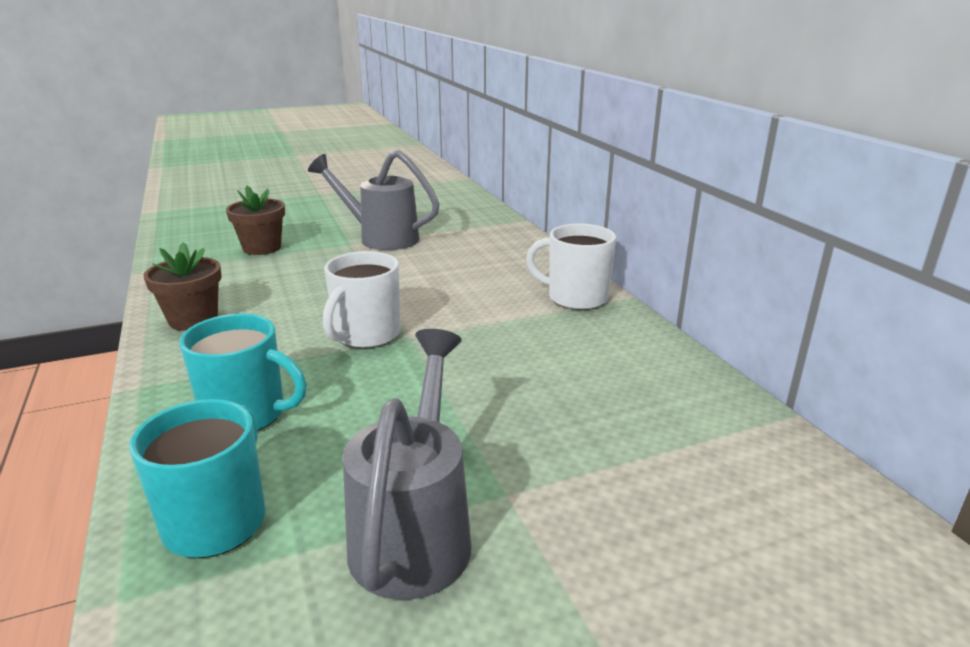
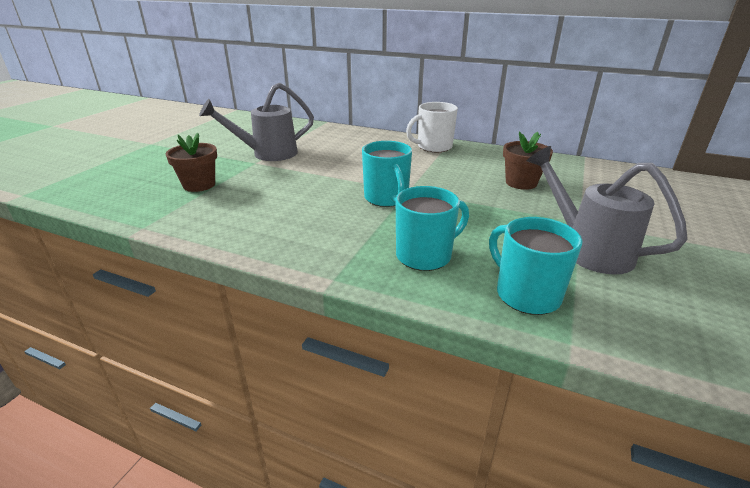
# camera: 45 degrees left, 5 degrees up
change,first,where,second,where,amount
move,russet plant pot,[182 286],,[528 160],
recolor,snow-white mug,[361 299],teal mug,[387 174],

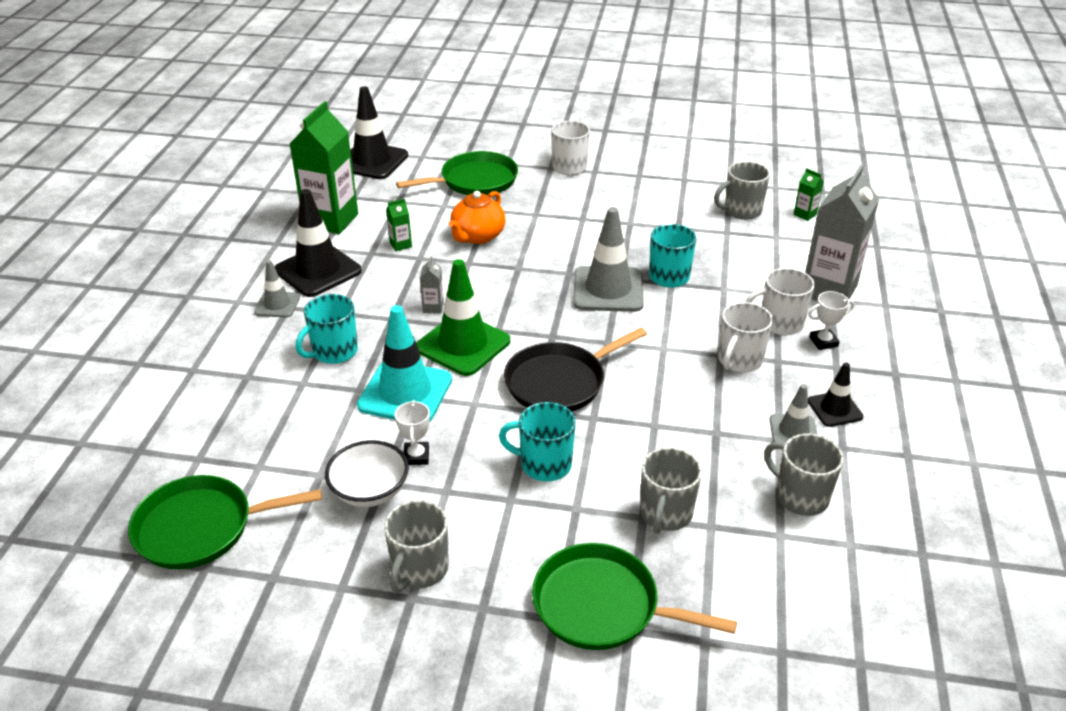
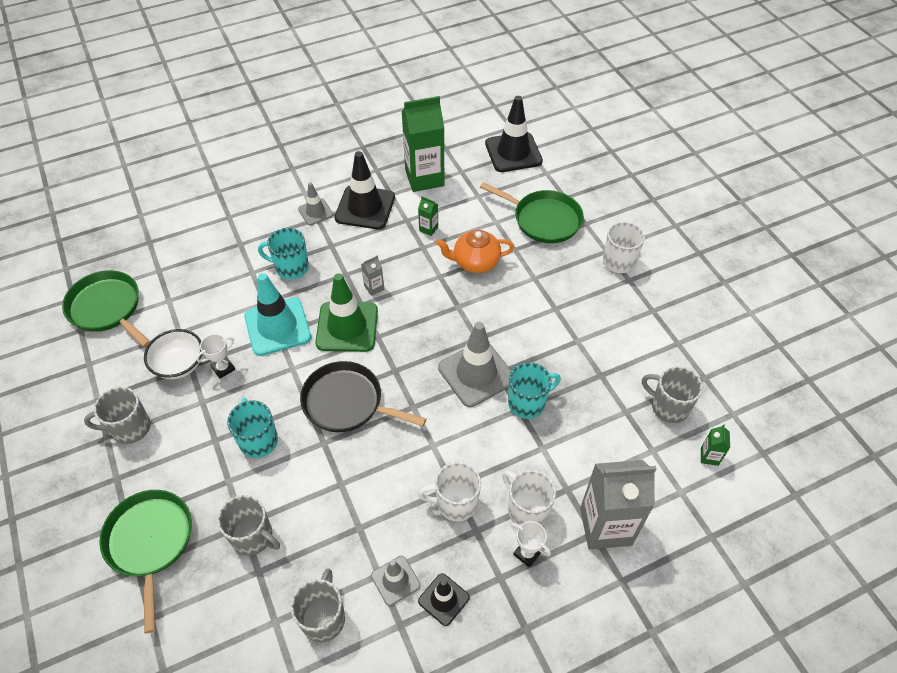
# camera: 55 degrees right, 15 degrees up
change,first,where,second,where,amount
rotate,ash-grey mug,[671 490],,[248 525],135 degrees counterclockwise

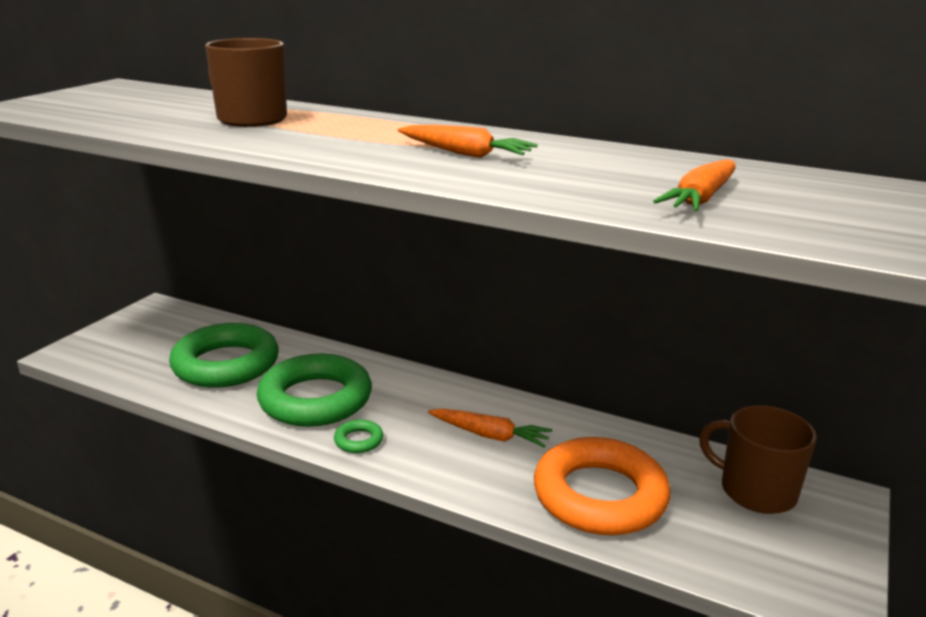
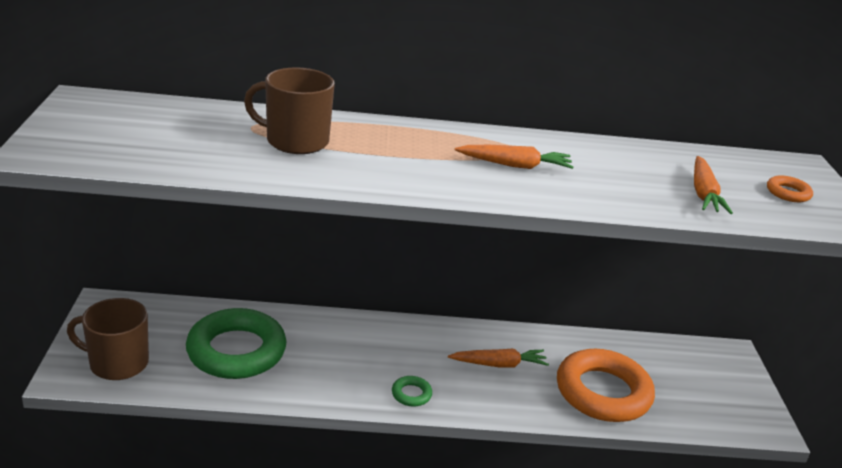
# camera: 30 degrees left, 5 degrees up
change,first,where,second,where,amount
delete,green ring,[314 390],,,
insert,,,orange-coloured ring,[790 188],
move,russet mug,[758 459],,[108 339],

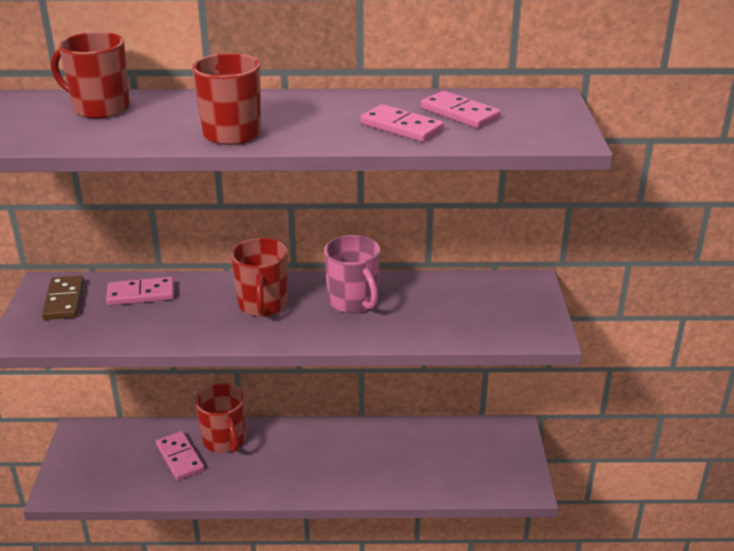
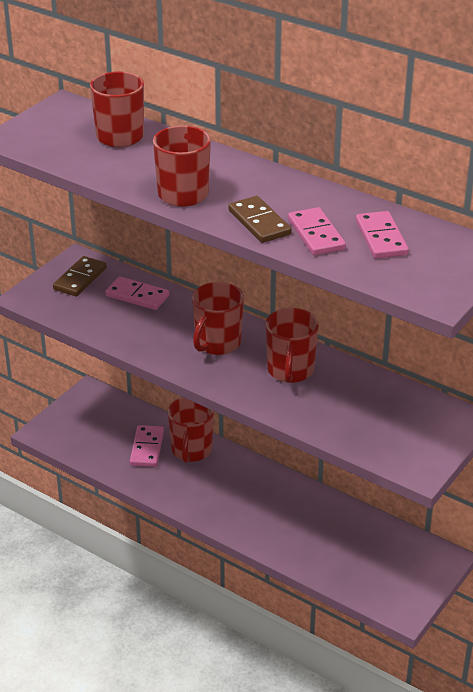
# camera: 35 degrees right, 5 degrees up
change,first,where,second,where,amount
insert,,,russet domino tile,[260 219],
recolor,pink mug,[352 274],crimson mug,[292 345],

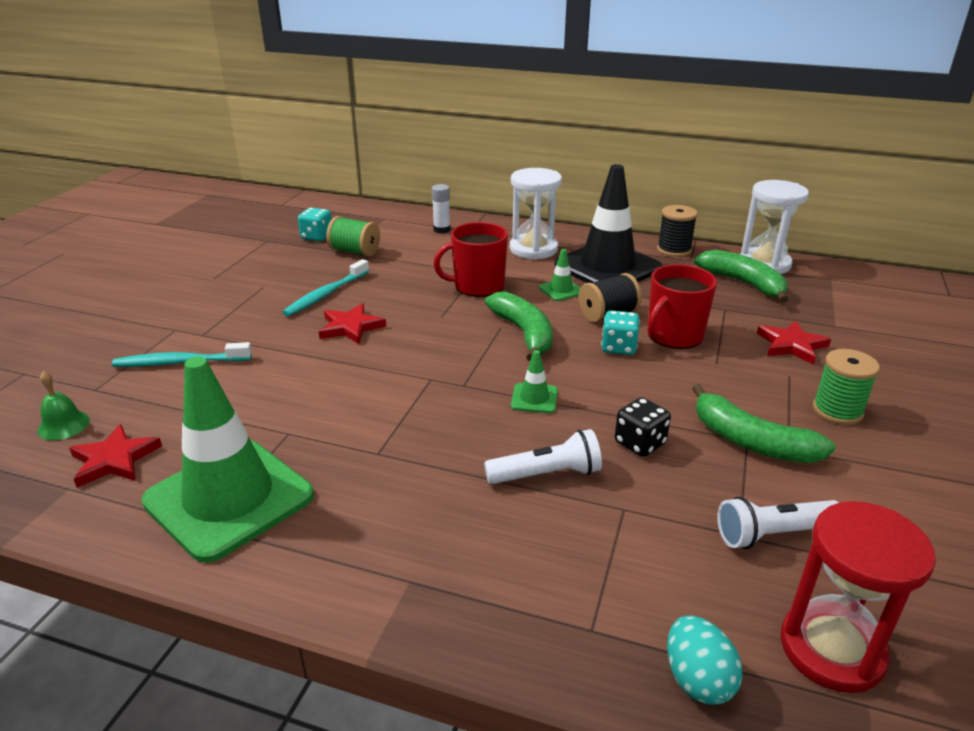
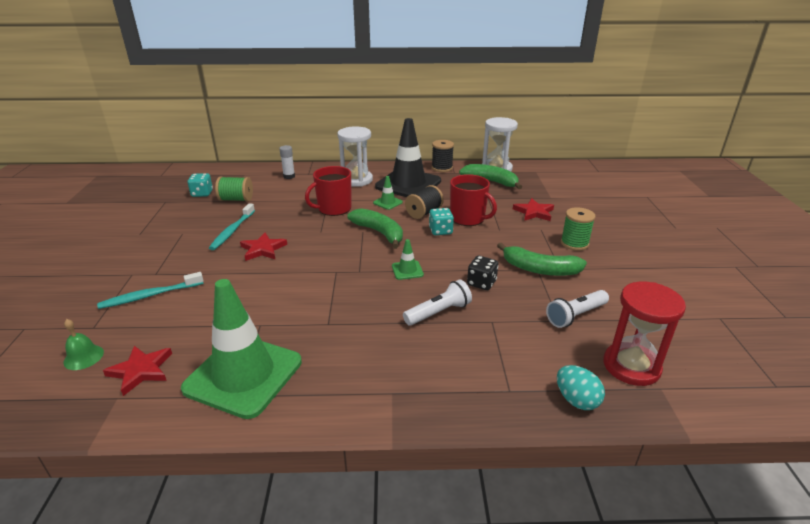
# camera: 20 degrees left, 0 degrees up
change,first,where,second,where,amount
rotate,crimson mug,[682 306],,[473 200],75 degrees counterclockwise

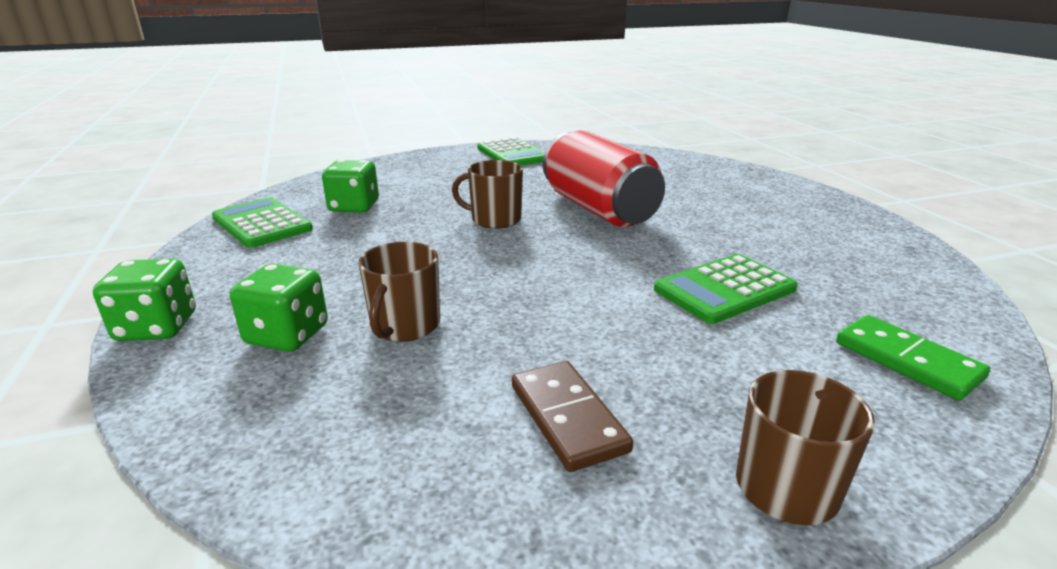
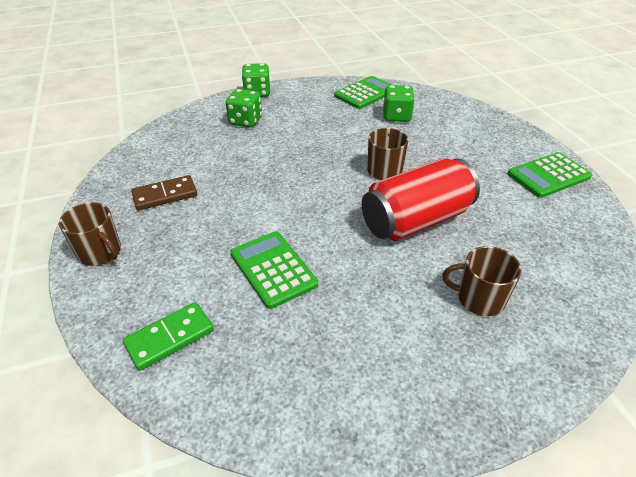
# camera: 90 degrees right, 15 degrees up
change,first,where,second,where,amount
move,russet mug,[399 292],,[482 281],

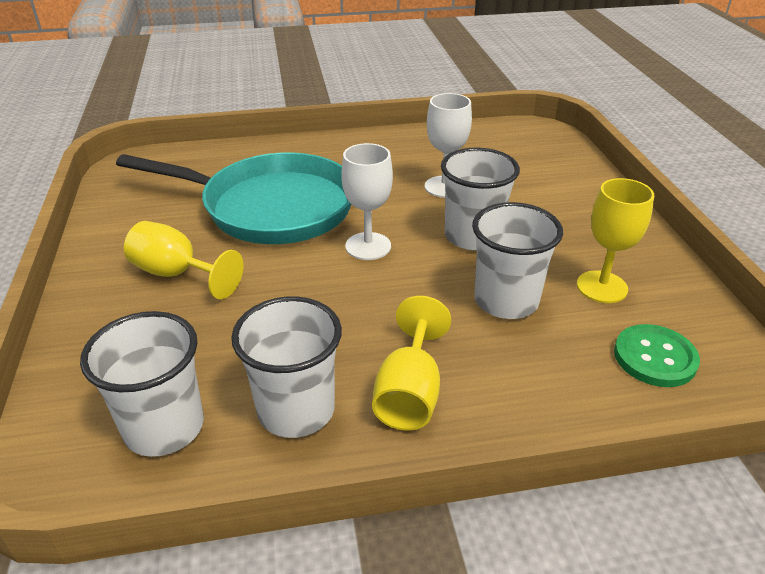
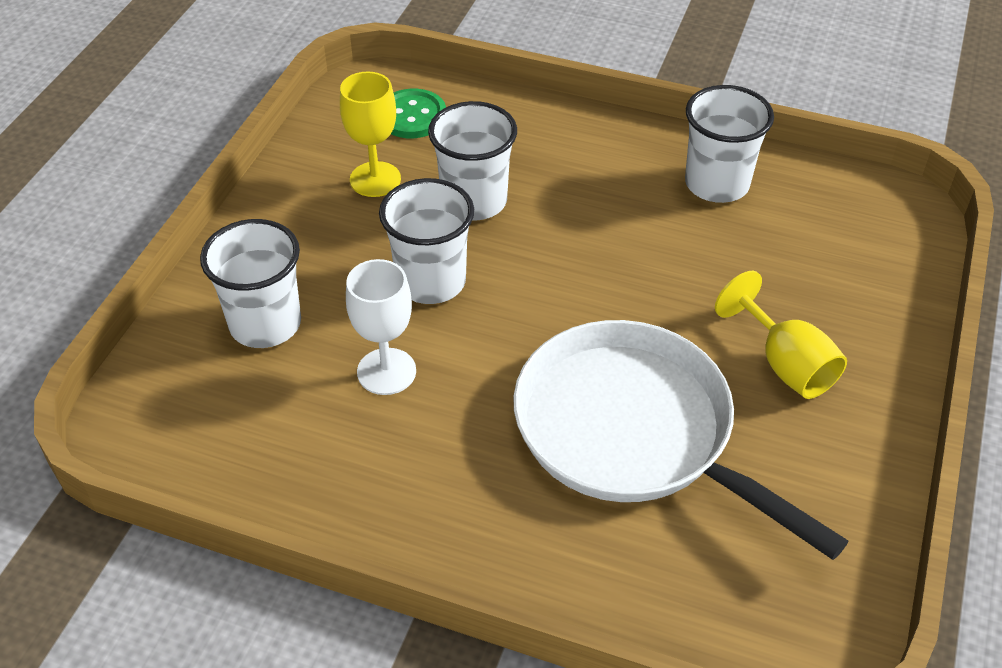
# camera: 150 degrees left, 10 degrees up
change,first,where,second,where,amount
delete,snow-white chalice,[367 201],,,
delete,golden chalice,[411 363],,,
move,snow-white cup,[142 384],,[250 283],
recolor,teal frying pan,[233 198],snow-white frying pan,[680 440],

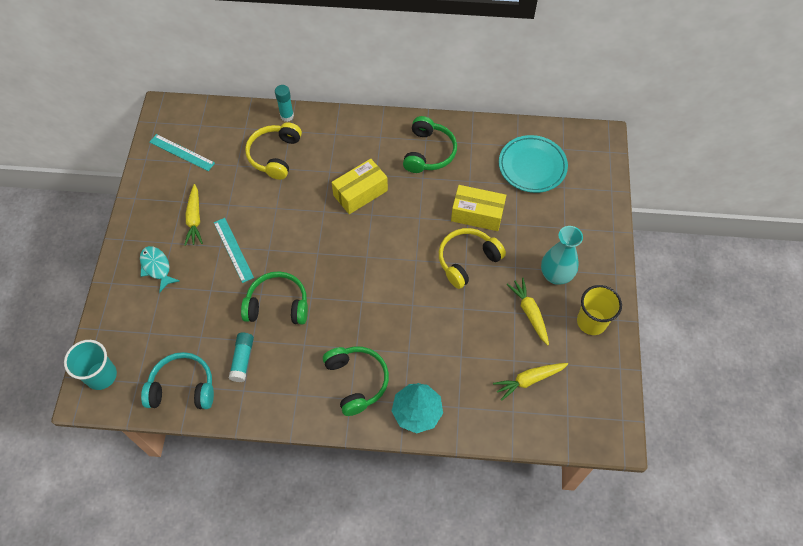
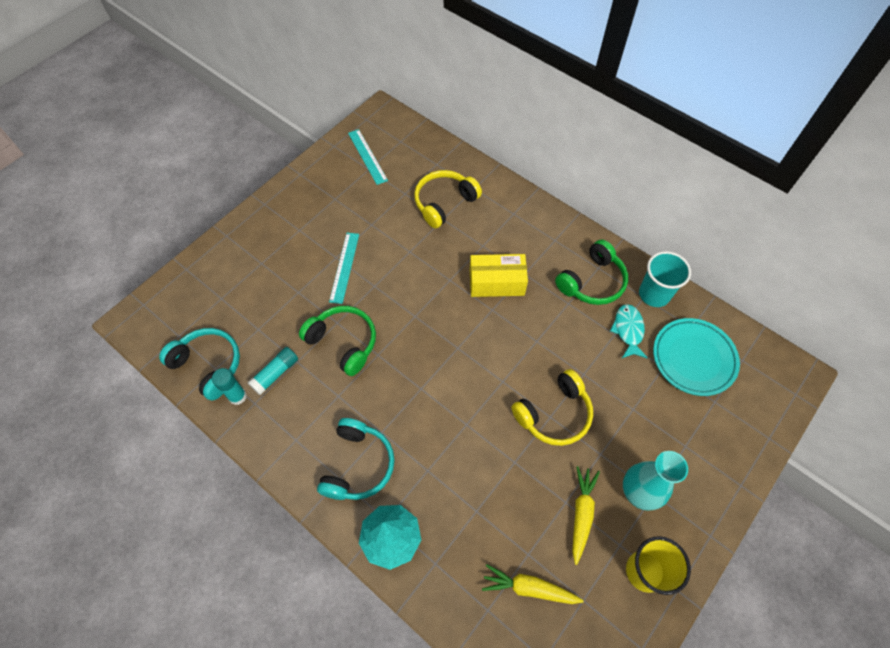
# camera: 35 degrees right, 0 degrees up
change,first,where,second,where,amount
delete,golden carrot,[193 215],,,
delete,golden box,[478 208],,,
move,teal cup,[90 365],,[665 279],
move,teal fish,[160 269],,[629 331],
move,teal glue stick,[284 103],,[229 386],
recolor,green over-ear headphones,[356 381],teal over-ear headphones,[356 459],
rotate,golden over-ear headphones,[472 258],,[552 407],150 degrees clockwise

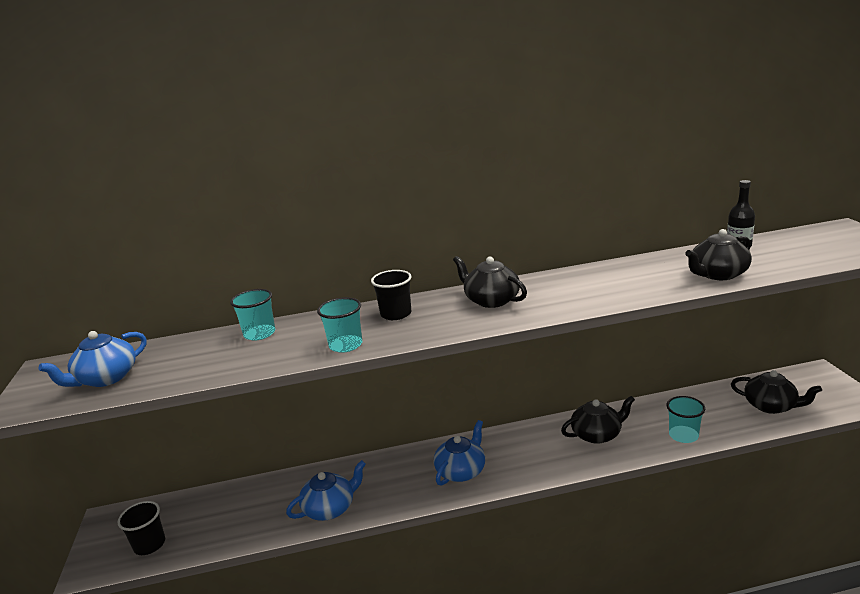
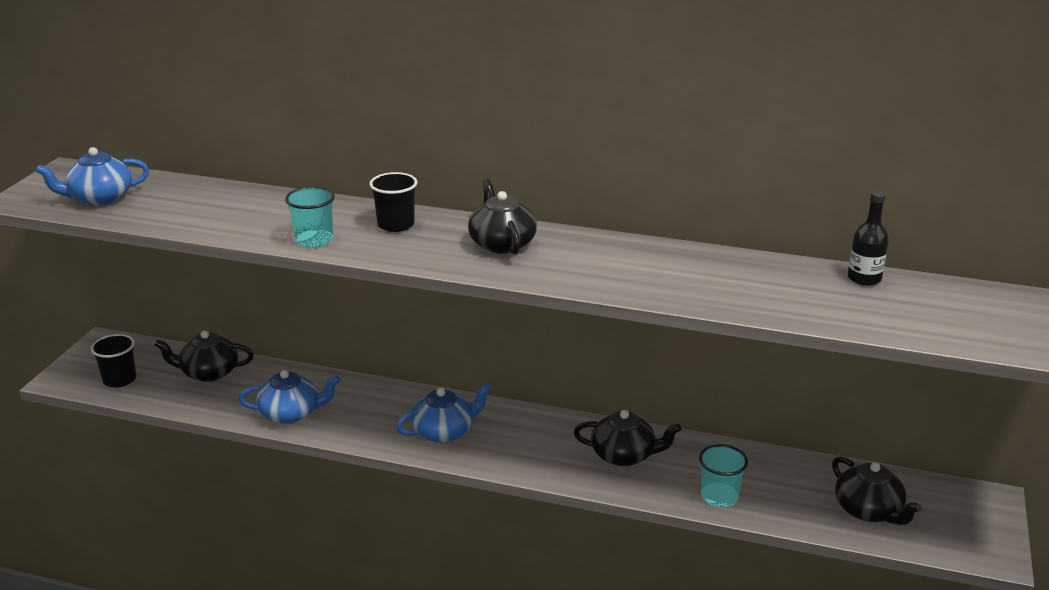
# camera: 25 degrees right, 5 degrees up
change,first,where,second,where,amount
delete,teal cup,[252 314],,,
move,jet-black tea pot,[718 254],,[204 356],

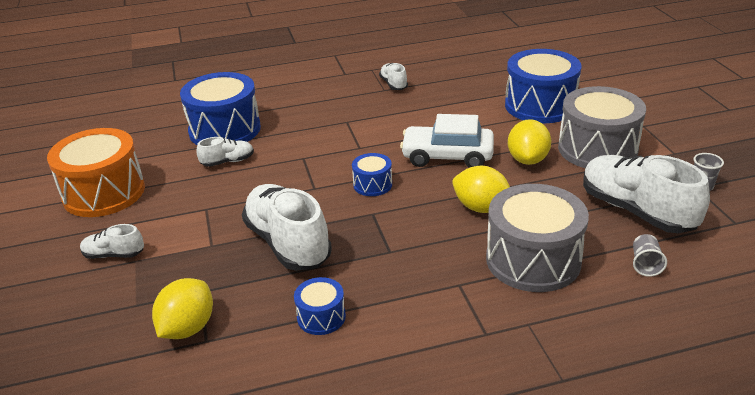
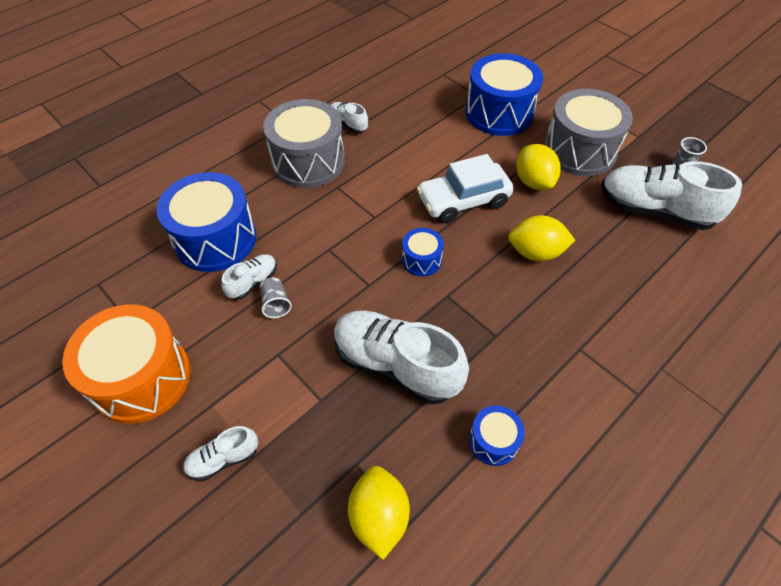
# camera: 30 degrees left, 20 degrees up
change,first,where,second,where,amount
move,ash-grey snare drum,[537 238],,[304 143],
move,ash-grey cup,[650 255],,[276 298],

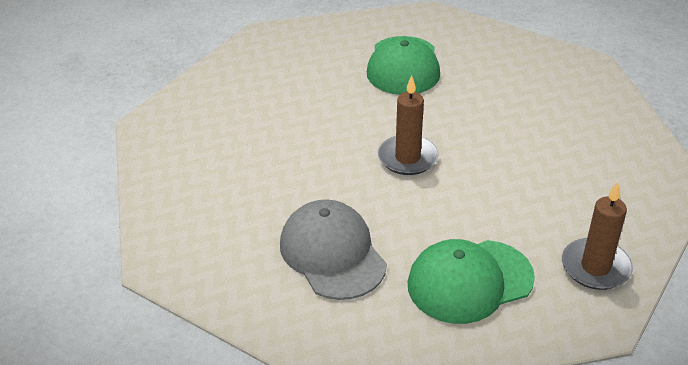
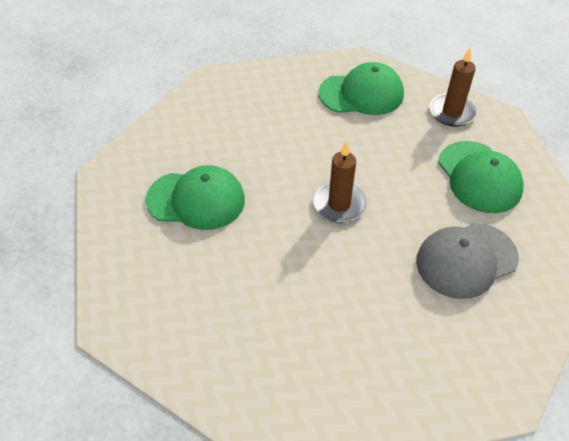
# camera: 90 degrees left, 10 degrees up
change,first,where,second,where,amount
insert,,,green cap,[361 88],

